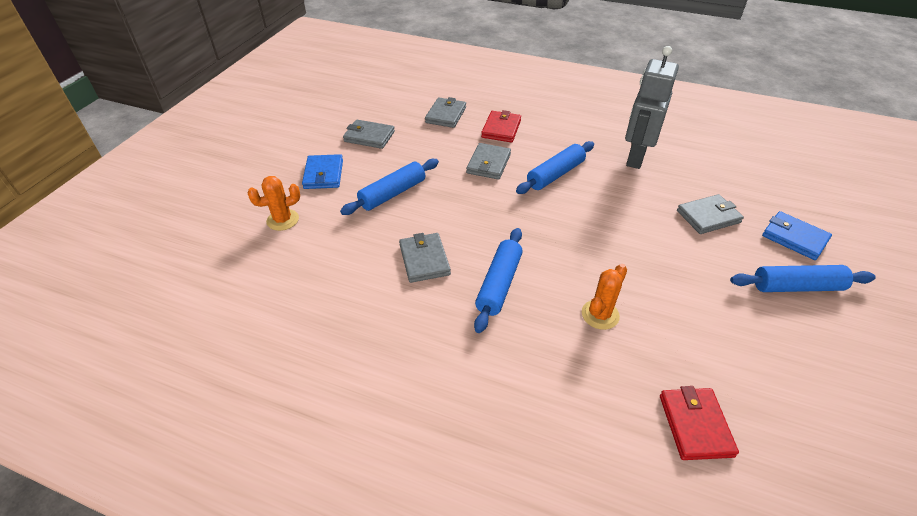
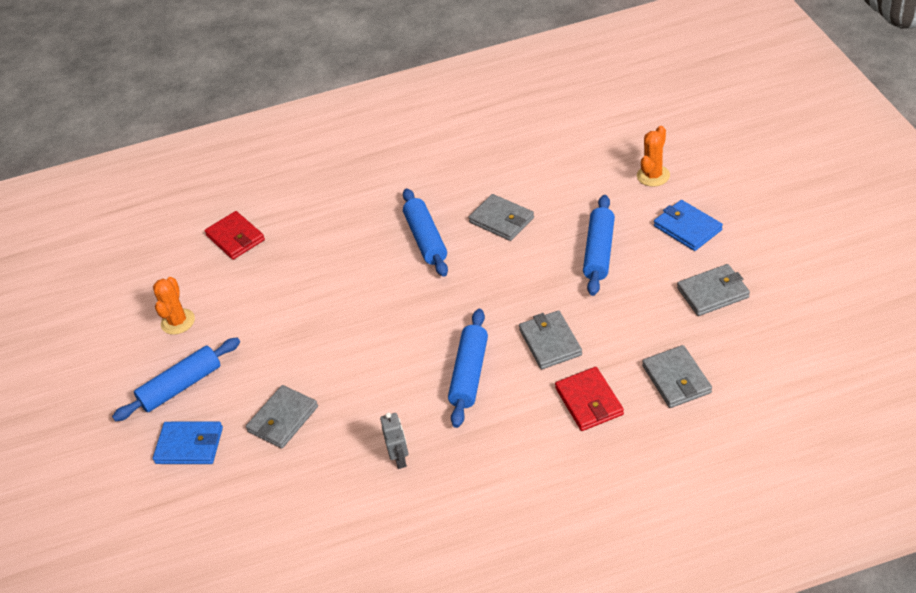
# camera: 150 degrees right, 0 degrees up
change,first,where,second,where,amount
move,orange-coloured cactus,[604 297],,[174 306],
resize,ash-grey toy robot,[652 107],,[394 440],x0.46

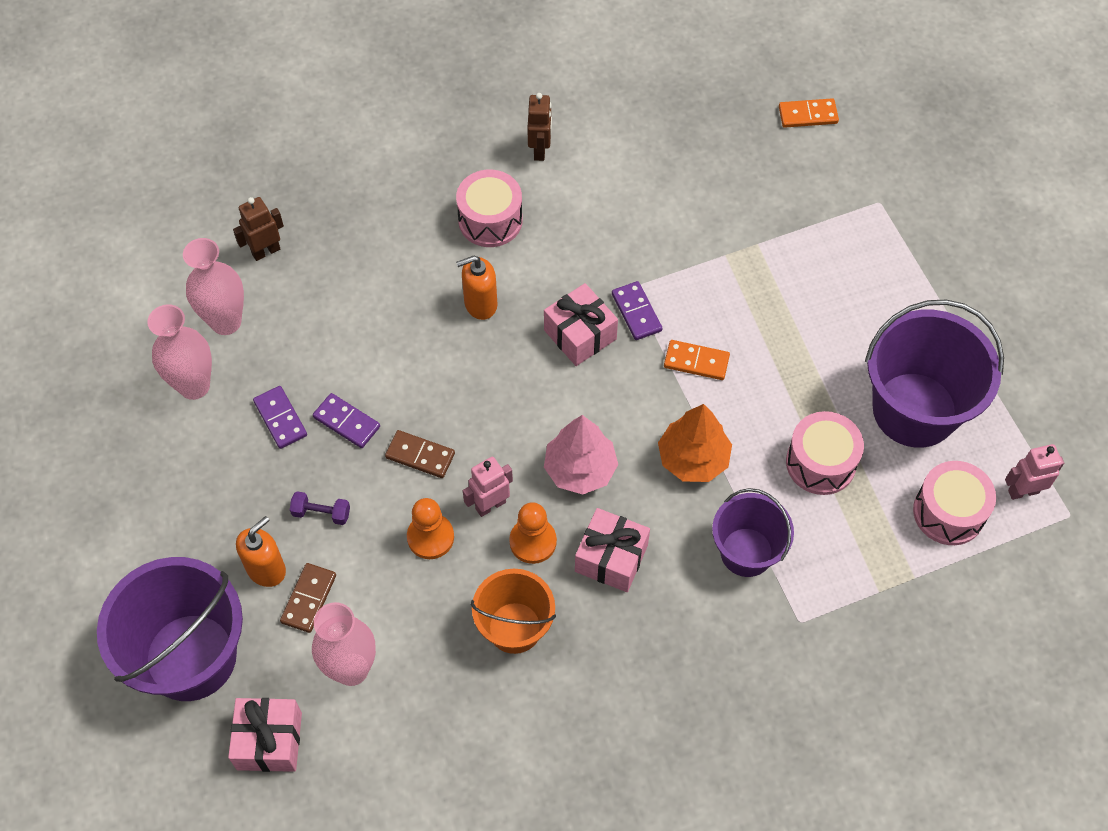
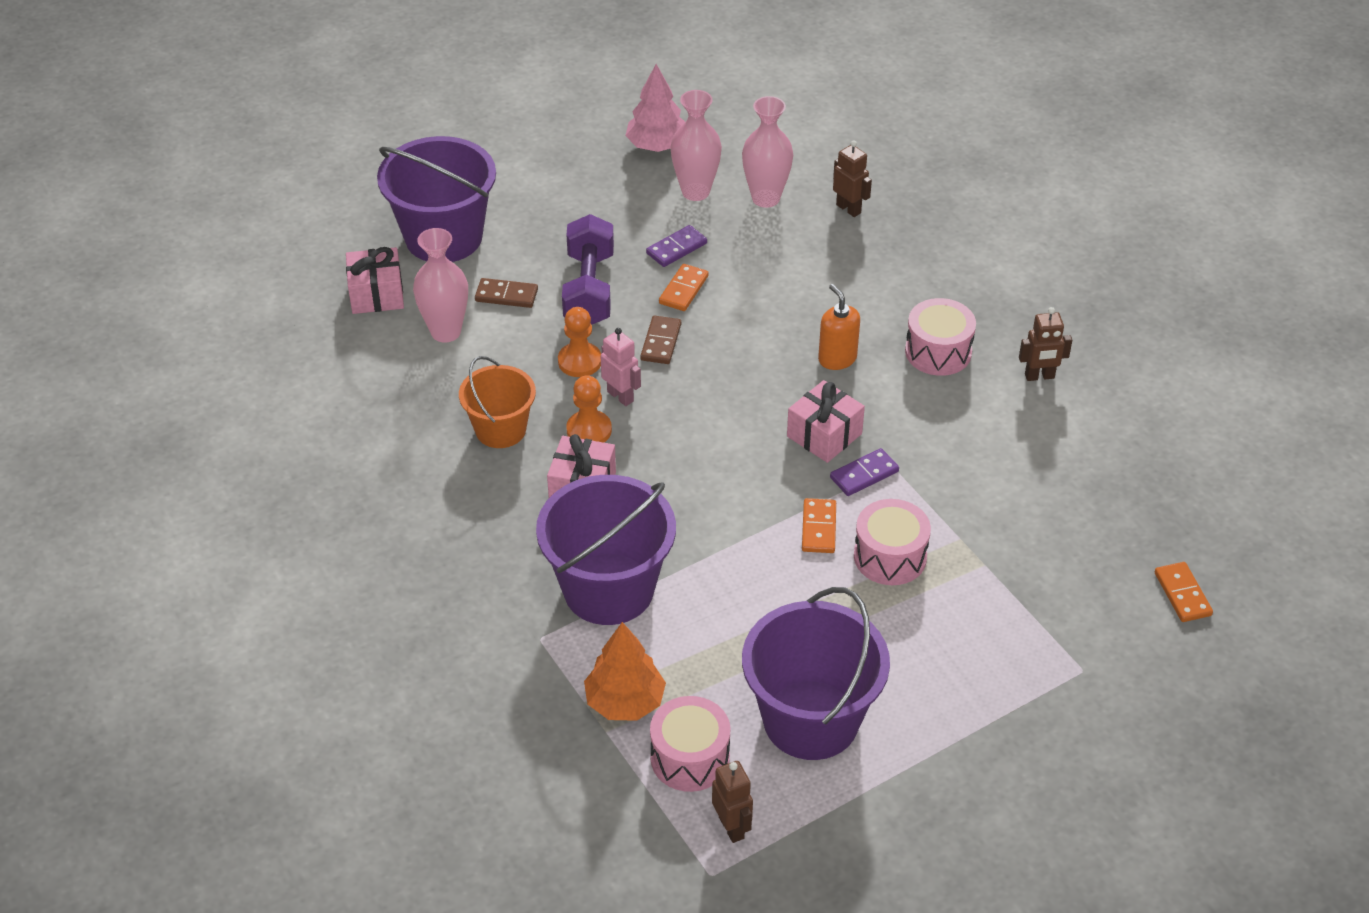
# camera: 80 degrees right, 15 degrees down
change,first,where,second,where,amount
delete,orange-coloured soap dispenser,[261 551],,,
move,pink fir tree,[581 455],,[655 108],
move,orange-coloured fir tree,[695 443],,[625 671],
move,pink snare drum,[825 453],,[892 542],
recolor,royal purple domino tile,[346 420],orange-coloured domino tile,[684 287],
recolor,pink toy robot,[1034 472],russet toy robot,[732 802],
resize,royal purple free weight,[320 508],,[588 269],x2.30
resize,royal purple bucket,[753 532],,[606 550],x1.67

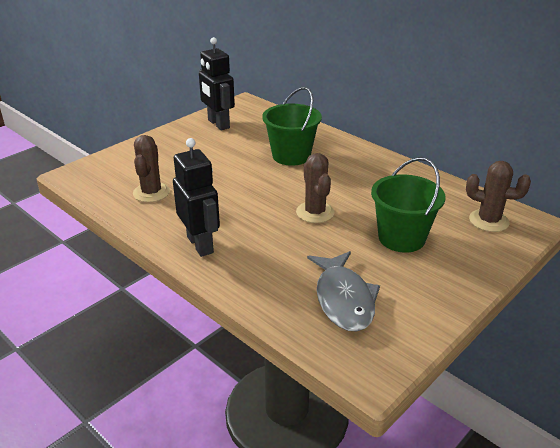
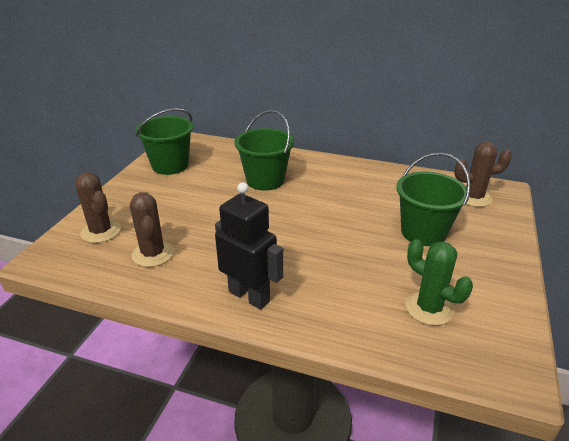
# camera: 25 degrees left, 0 degrees up
change,first,where,second,where,amount
move,russet cactus,[315 188],,[98 207],
replace,jet-black toy robot,[217 83],green bucket,[164 141],
replace,ash-grey fish,[343 291],green cactus,[439 282],

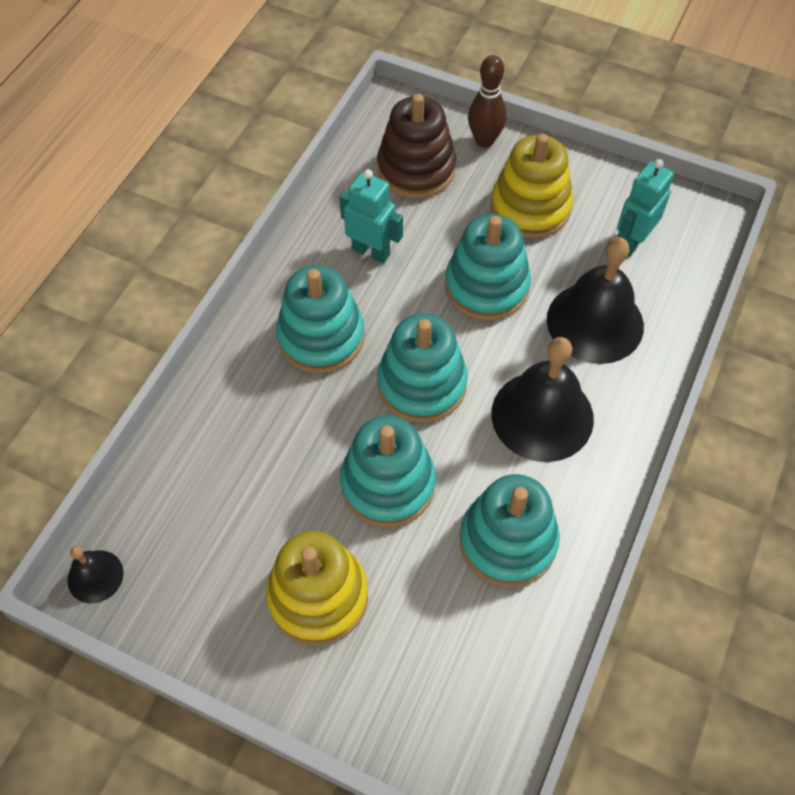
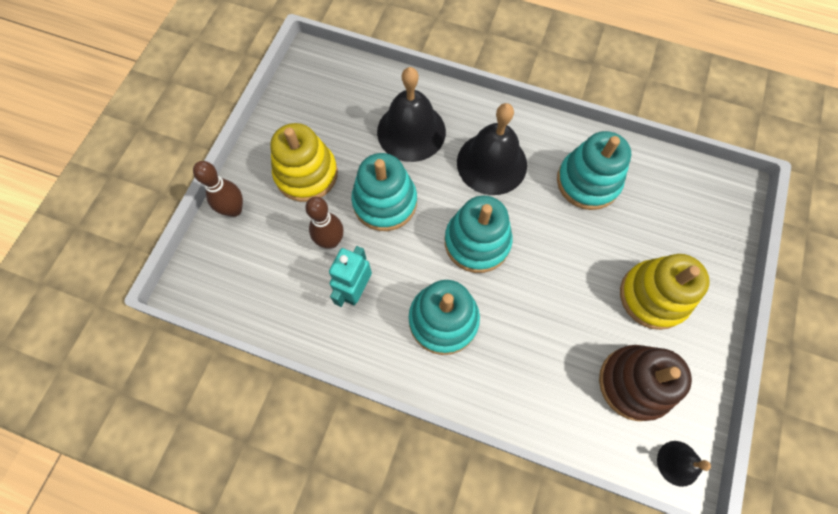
# camera: 95 degrees left, 10 degrees up
change,first,where,second,where,amount
delete,teal stacking toy,[388 471],,,
delete,teal toy robot,[645 208],,,
insert,,,russet skittle,[324 223],
move,russet stacking toy,[416 146],,[645 383],

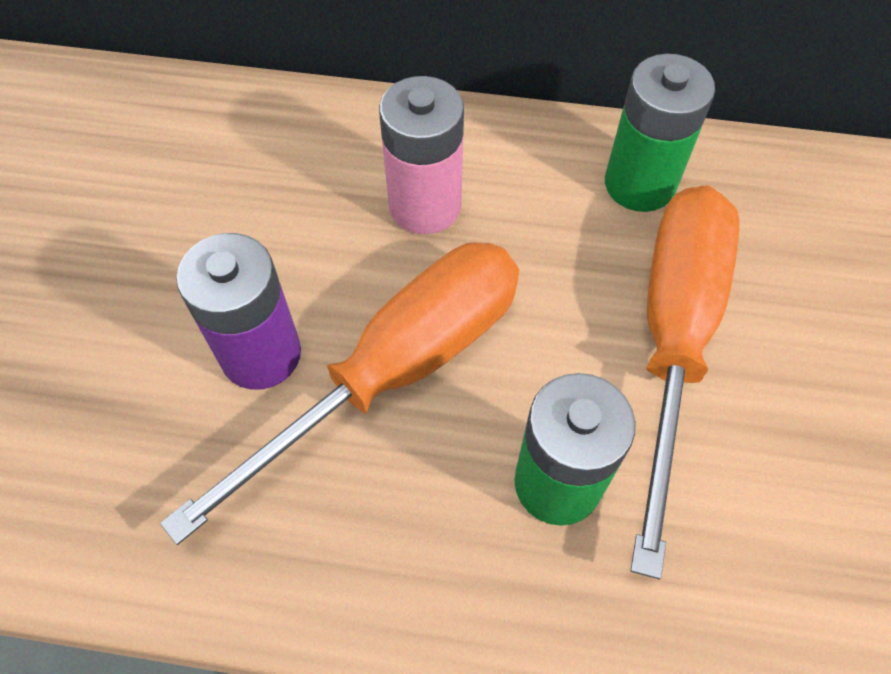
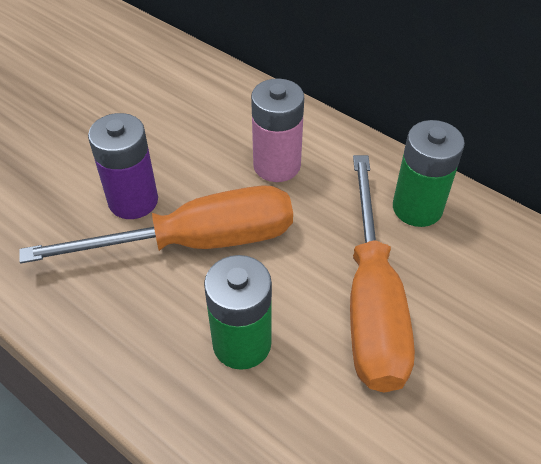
# camera: 30 degrees right, 10 degrees down
change,first,where,second,where,amount
rotate,orange-coloured hand screwdriver,[685 382],,[382 274],135 degrees clockwise

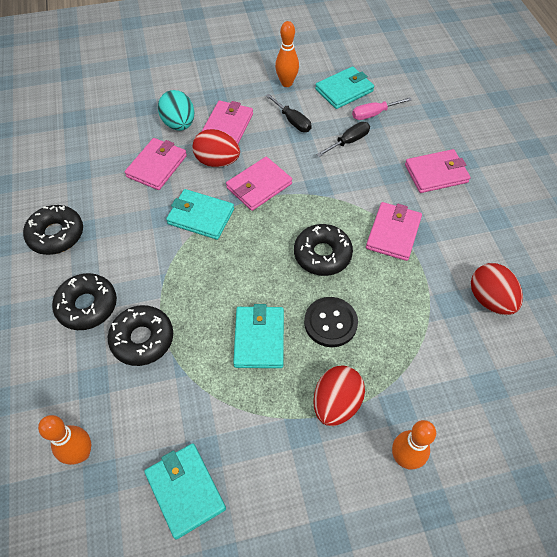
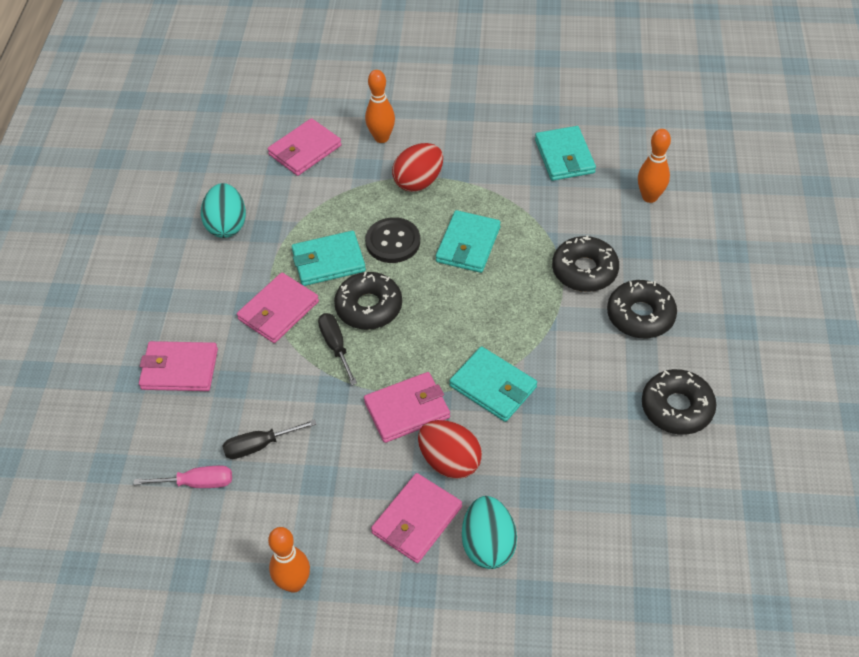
# camera: 160 degrees left, 5 degrees down
change,first,where,second,where,amount
move,pink billfold,[156 164],,[305 147],
move,jet-black hand screwdriver,[288 112],,[337 349],
move,teal billfold,[344 87],,[329 258],
recolor,crimson toy egg,[497 289],teal toy egg,[223 210],

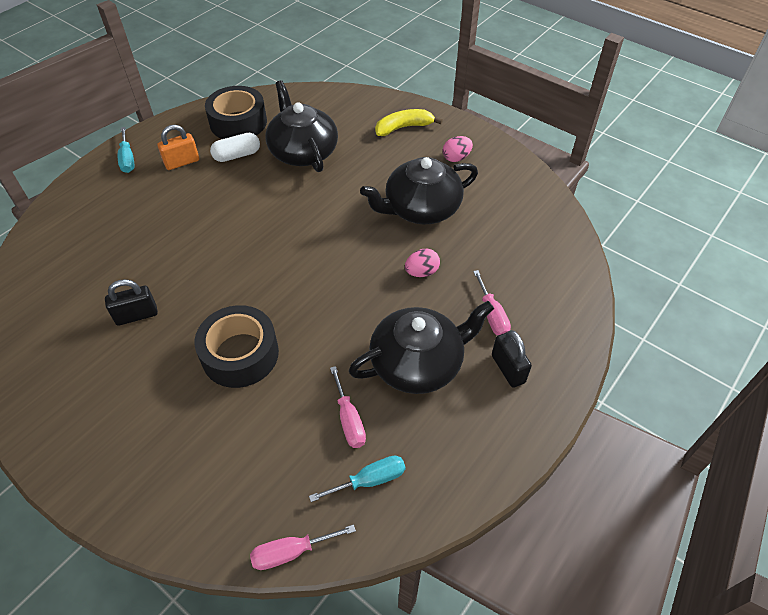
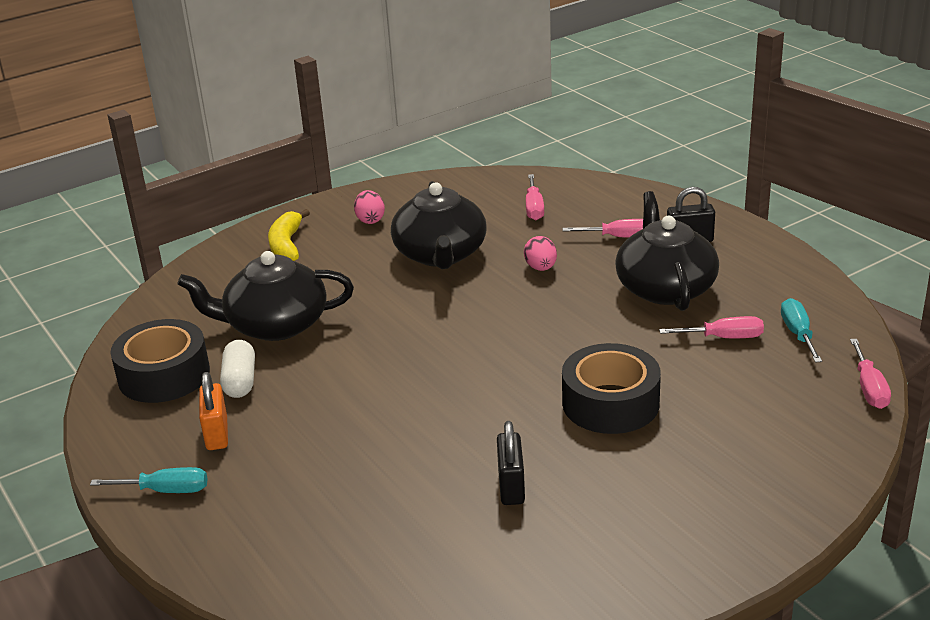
# camera: 70 degrees left, 20 degrees down
change,first,where,second,where,amount
insert,,,pink hand screwdriver,[535 197],

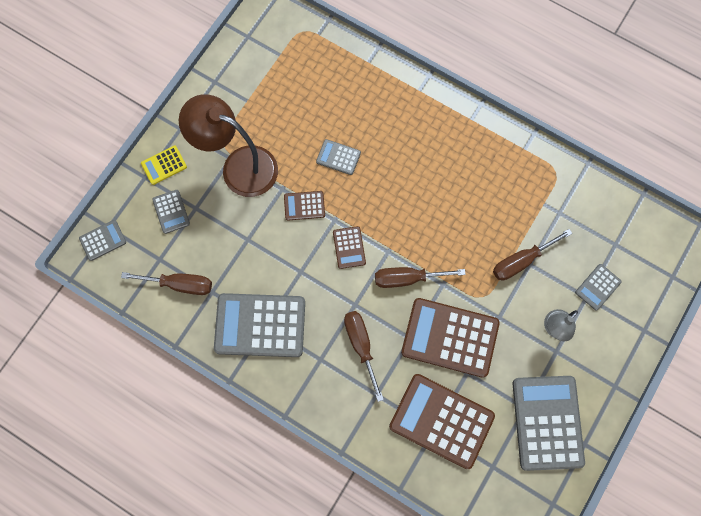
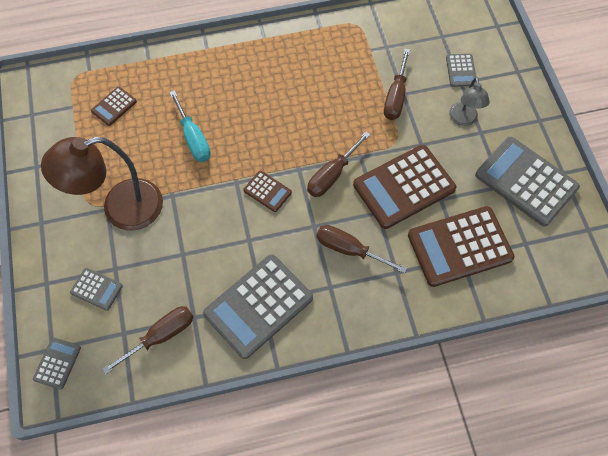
# camera: 45 degrees left, 10 degrees down
change,first,where,second,where,amount
delete,golden adding machine,[164 165],,,
move,russet adding machine,[304 206],,[114 106],
replace,ash-grey adding machine,[338 157],teal hand screwdriver,[190 126],

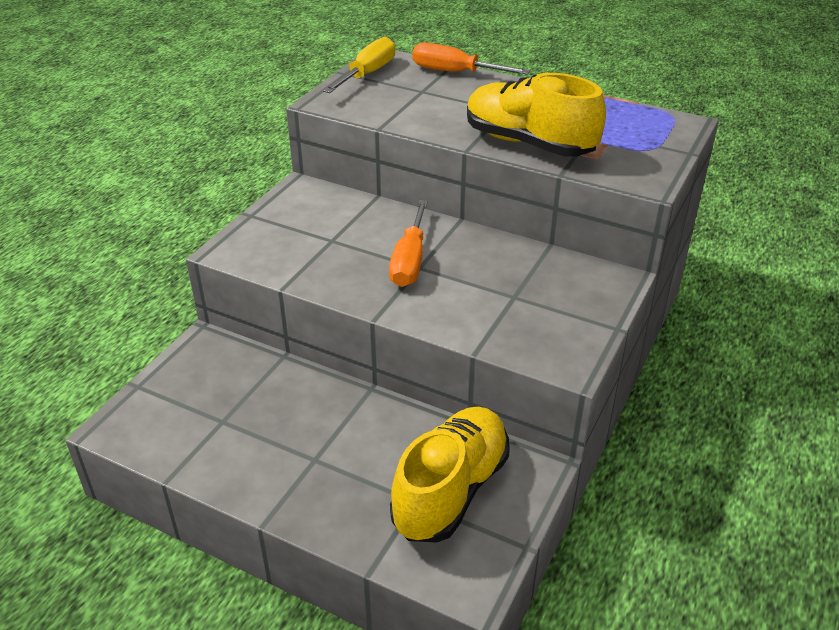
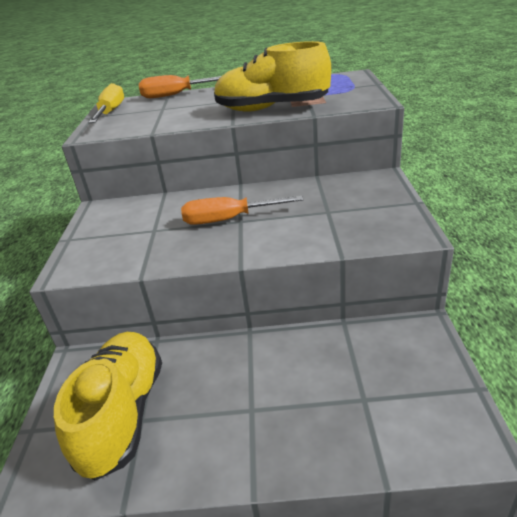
# camera: 25 degrees left, 5 degrees down
change,first,where,second,where,amount
move,golden sneaker,[450 475],,[108 406],
rotate,orange-coloured hand screwdriver,[408 243],,[242 210],105 degrees clockwise

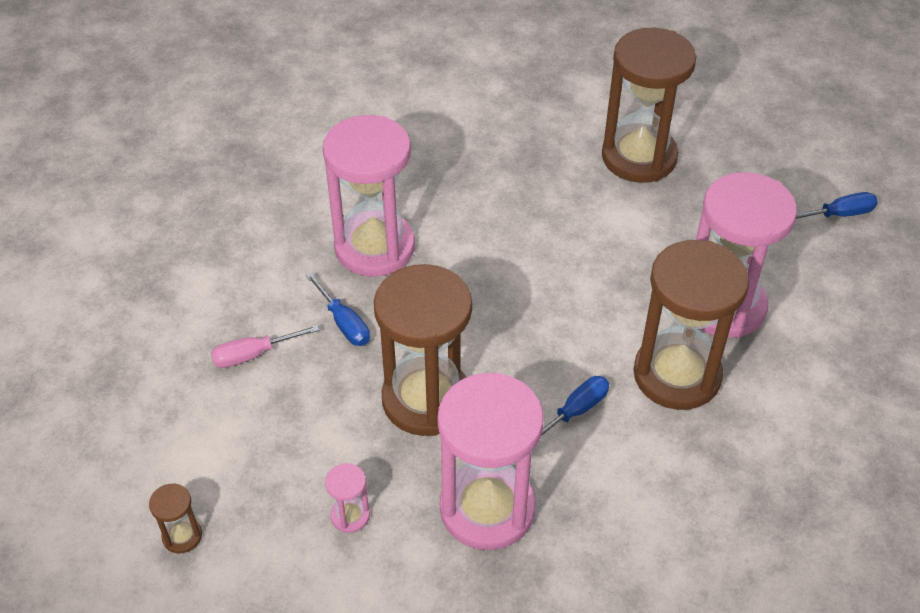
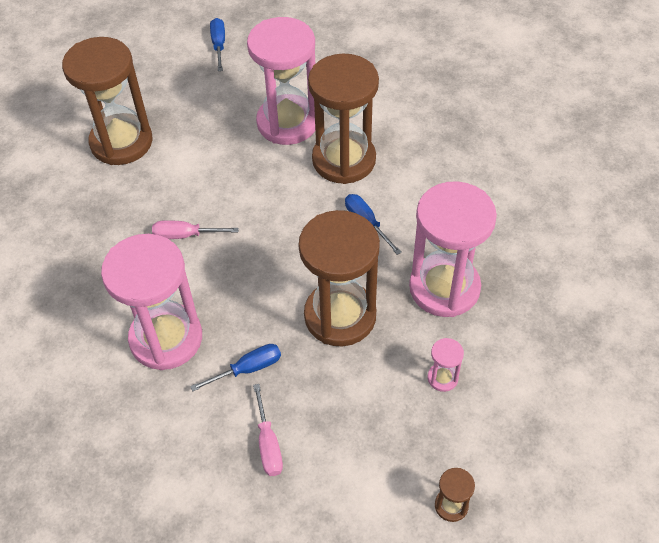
# camera: 80 degrees left, 5 degrees up
change,first,where,second,where,amount
insert,,,pink hand screwdriver,[195 229],

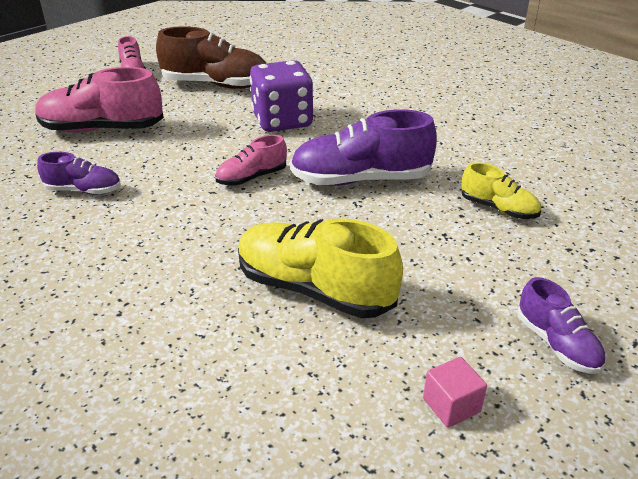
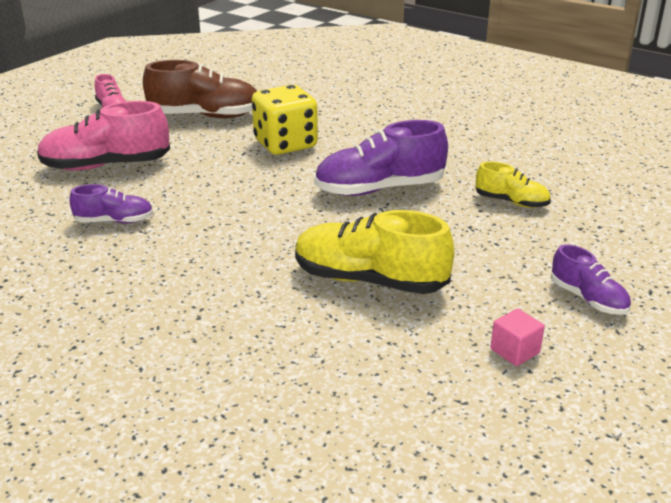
# camera: 10 degrees left, 5 degrees down
change,first,where,second,where,amount
delete,pink sneaker,[251 160],,,
recolor,royal purple game die,[282 96],golden game die,[285 120],

